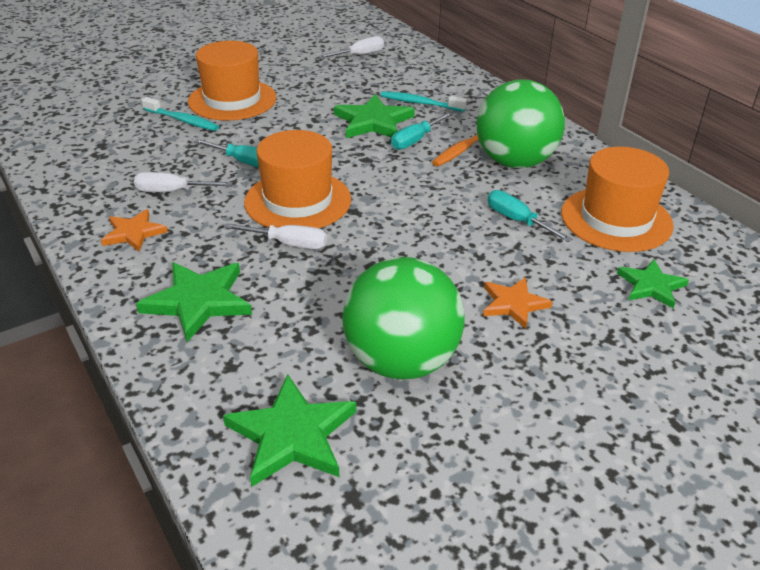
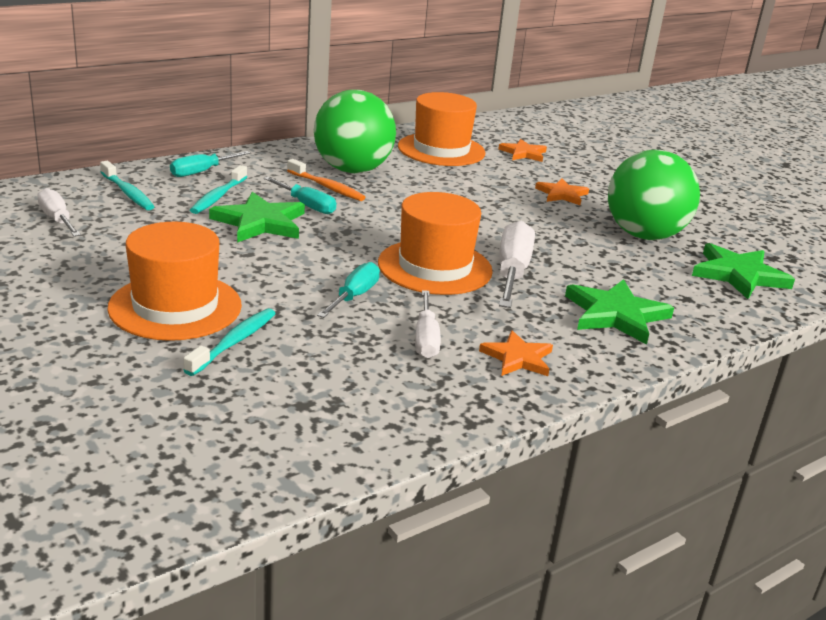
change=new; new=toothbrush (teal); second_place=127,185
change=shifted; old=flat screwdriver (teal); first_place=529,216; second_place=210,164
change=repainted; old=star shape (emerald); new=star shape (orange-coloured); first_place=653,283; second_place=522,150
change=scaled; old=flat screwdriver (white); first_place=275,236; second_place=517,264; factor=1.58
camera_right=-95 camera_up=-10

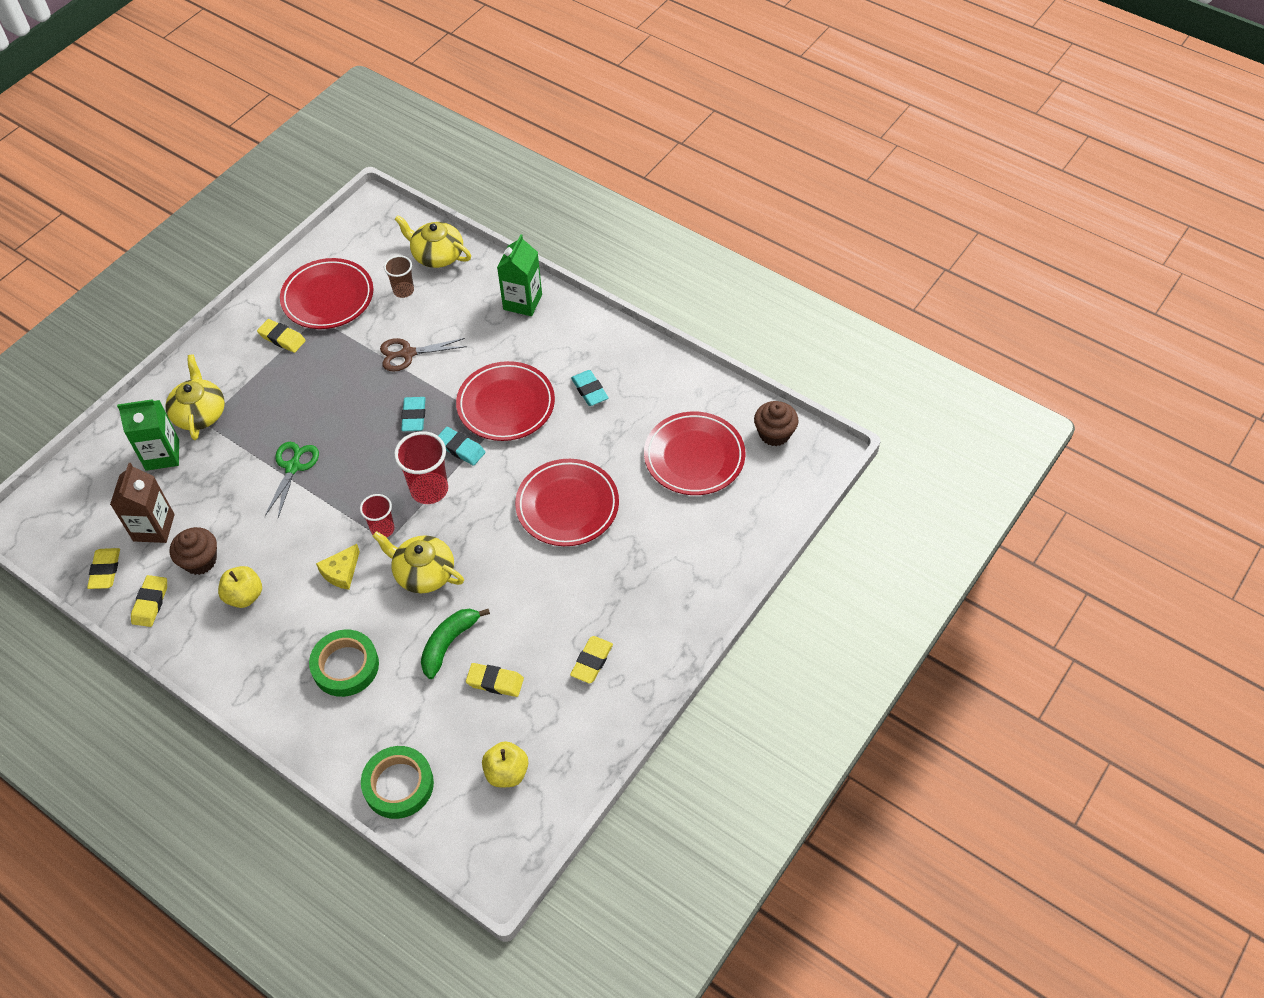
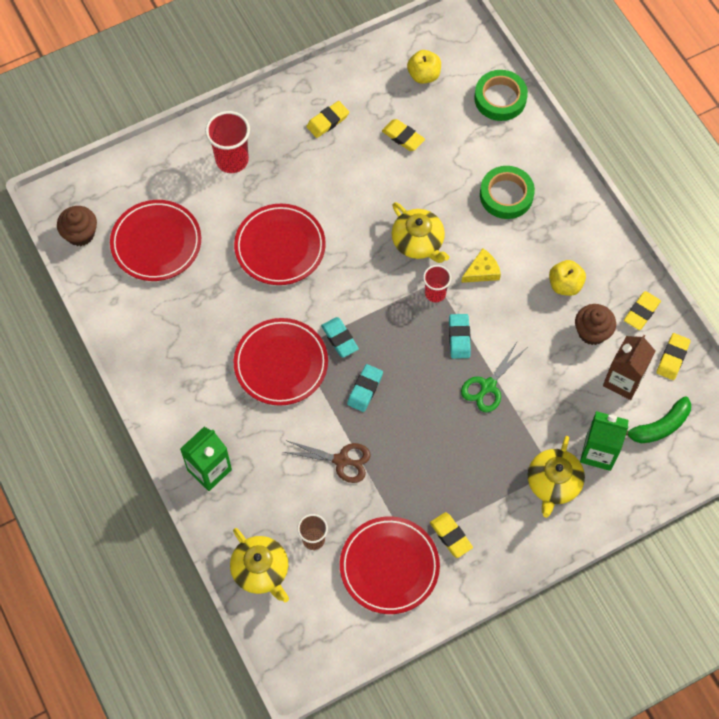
change=shifted; old=beaker (red); first_place=421,467; second_place=227,142
change=shifted; old=gum eraser (teal); first_place=590,388; second_place=460,336
change=shifted; old=toy banana (emerald); first_place=455,644; second_place=658,420
camera_right=-155 camera_up=10

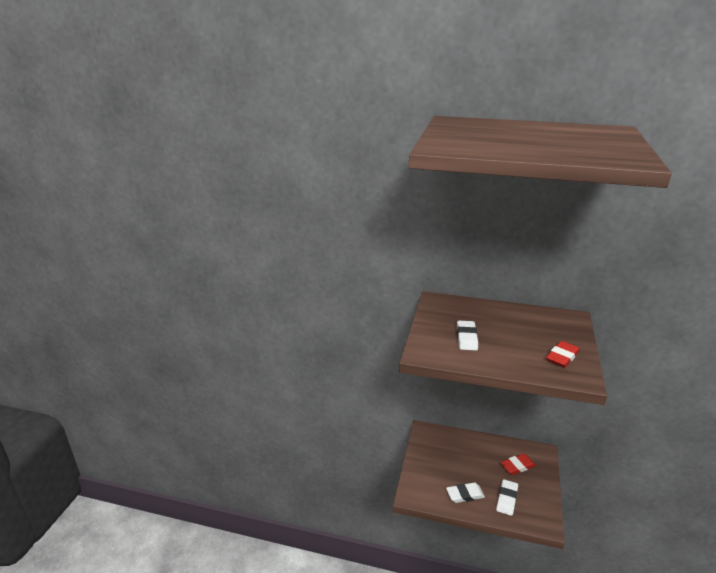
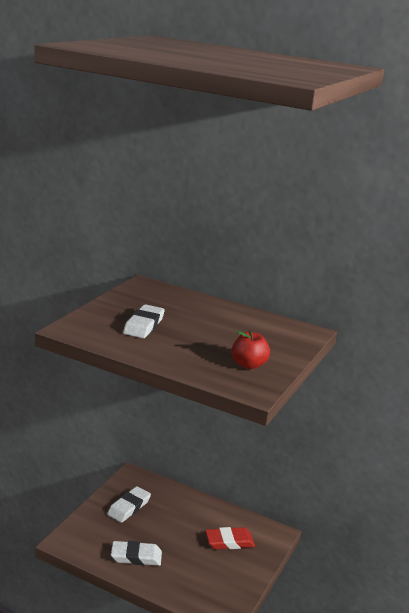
change=shifted; old=gum eraser (white); first_place=507,497; second_place=129,504
change=swapped; old=gum eraser (red); new=apple (red); first_place=563,354; second_place=251,349
camera_right=10 camera_up=-5

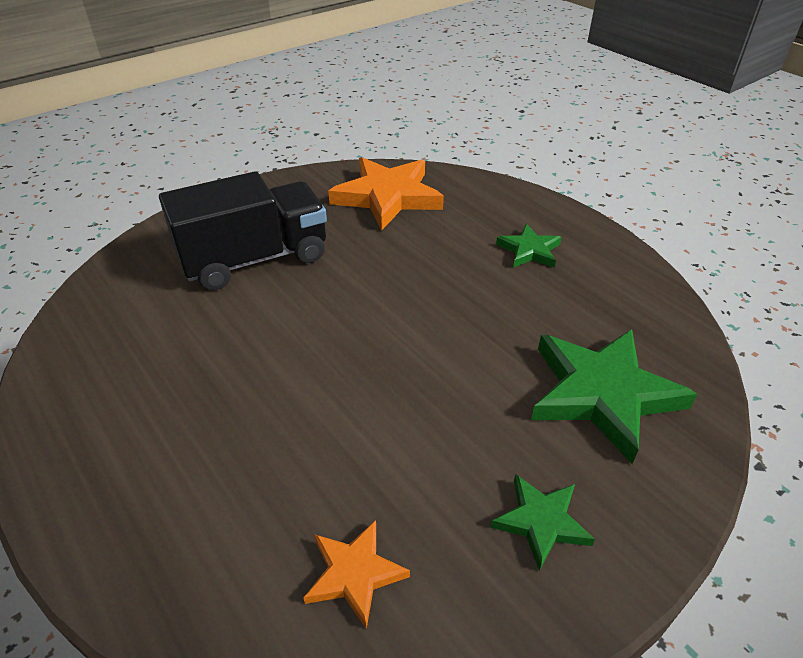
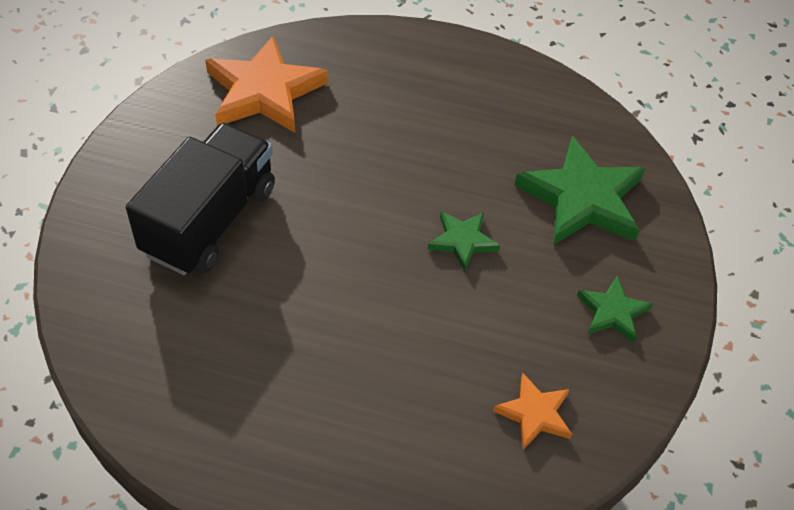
change=shifted; old=star shape (emerald); first_place=529,246; second_place=464,241
camera_right=-40 camera_up=10

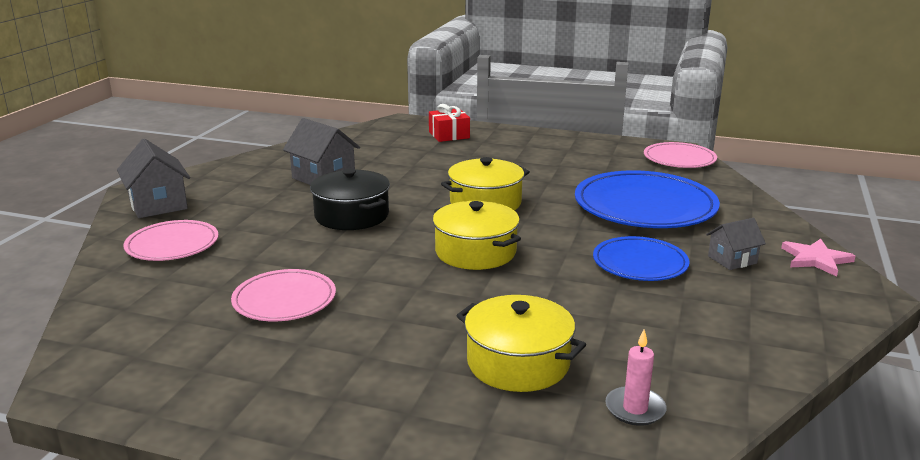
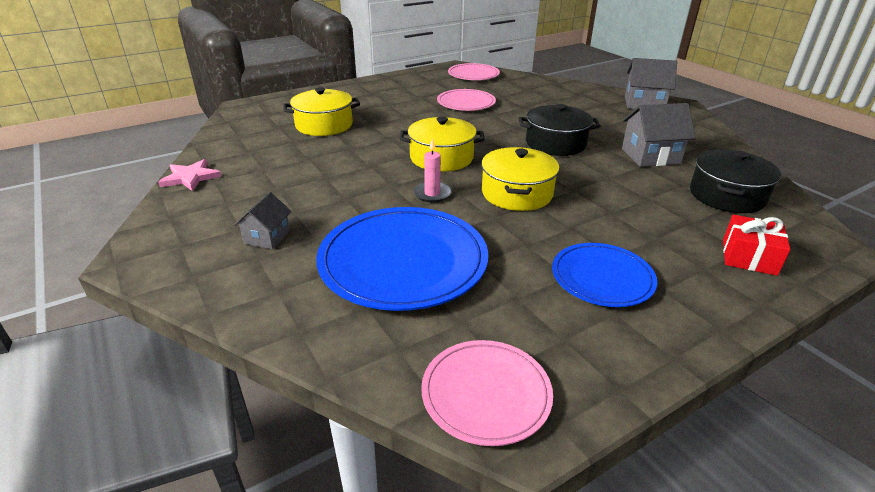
change=shifted; old=star shape (pink); first_place=818,258; second_place=190,175
change=shifted; old=wax candle (pink); first_place=635,377; second_place=432,170
change=shifted; old=flat dish (pink); first_place=171,240; second_place=474,71
change=shifted; old=flat dish (royal blue); first_place=641,258; second_place=604,275
change=new; new=stockpot (black); second_place=735,181
camera_right=130 camera_up=10

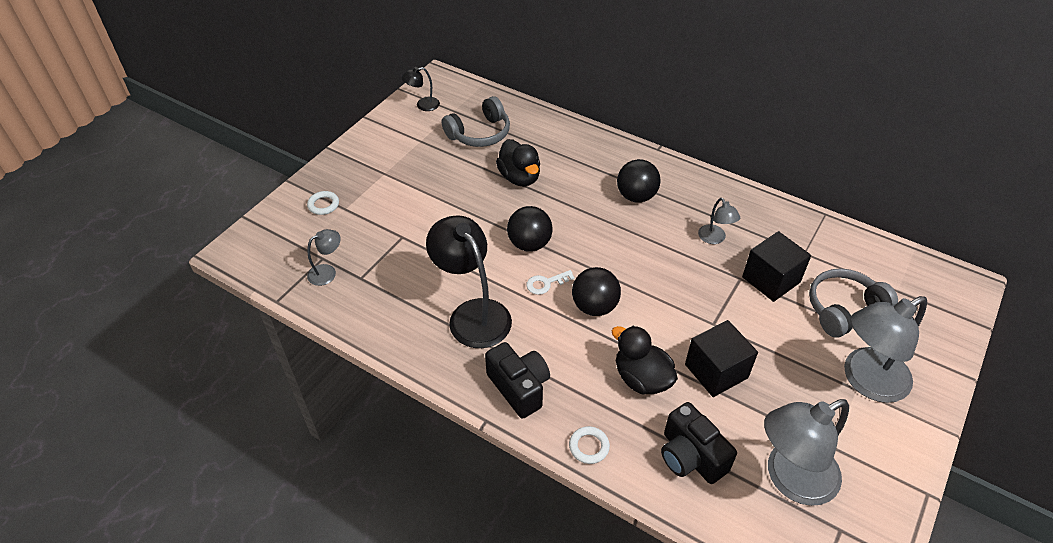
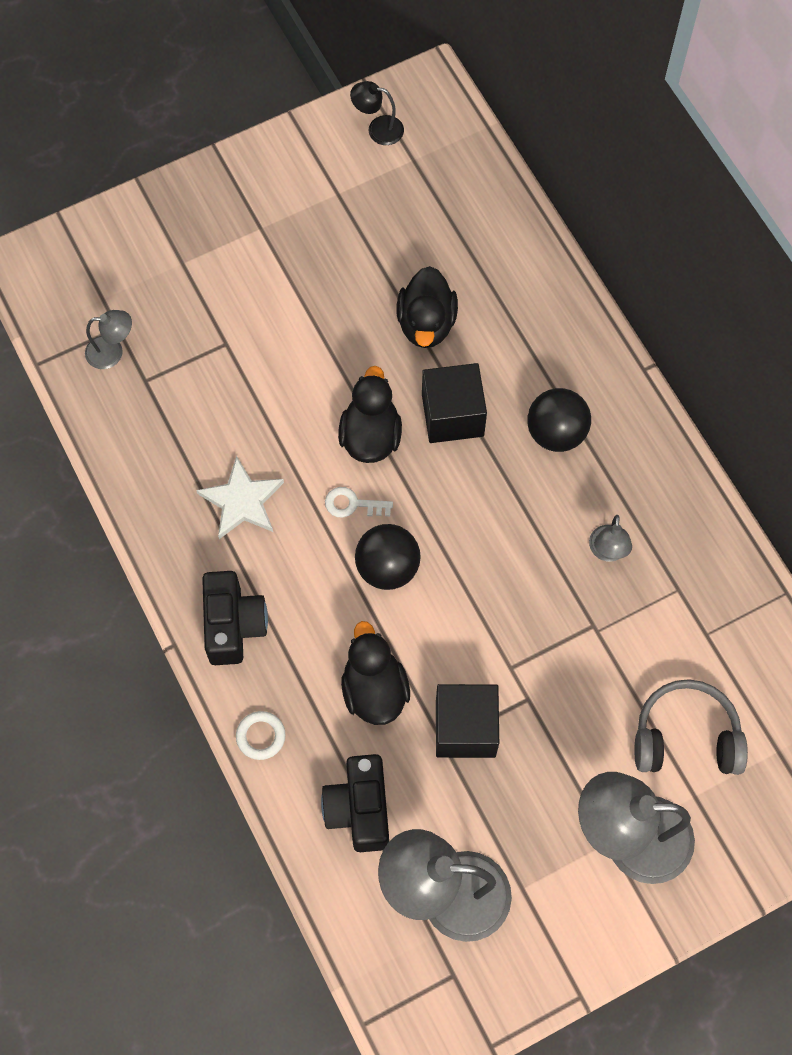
change=swapped; old=desk lamp (black); new=star shape (white); first_place=469,281; second_place=240,497
change=swapped; old=play ball (black); new=toy duck (black); first_place=530,229; second_place=370,414
change=shifted; old=block (black); first_place=776,266; second_place=454,403
change=gone; old=ring (white); first_place=323,203
change=gone; old=headset (ash-grey); first_place=476,121
camera_right=30 camera_up=20

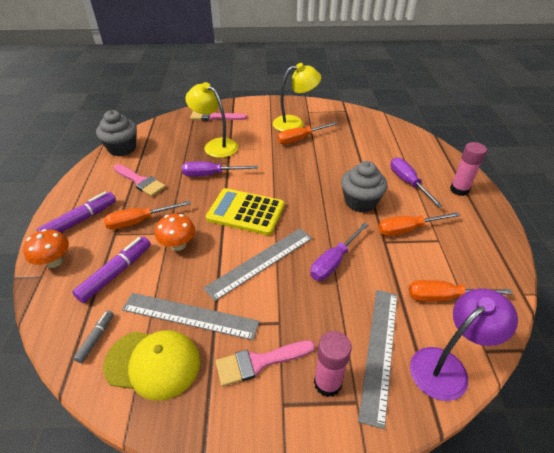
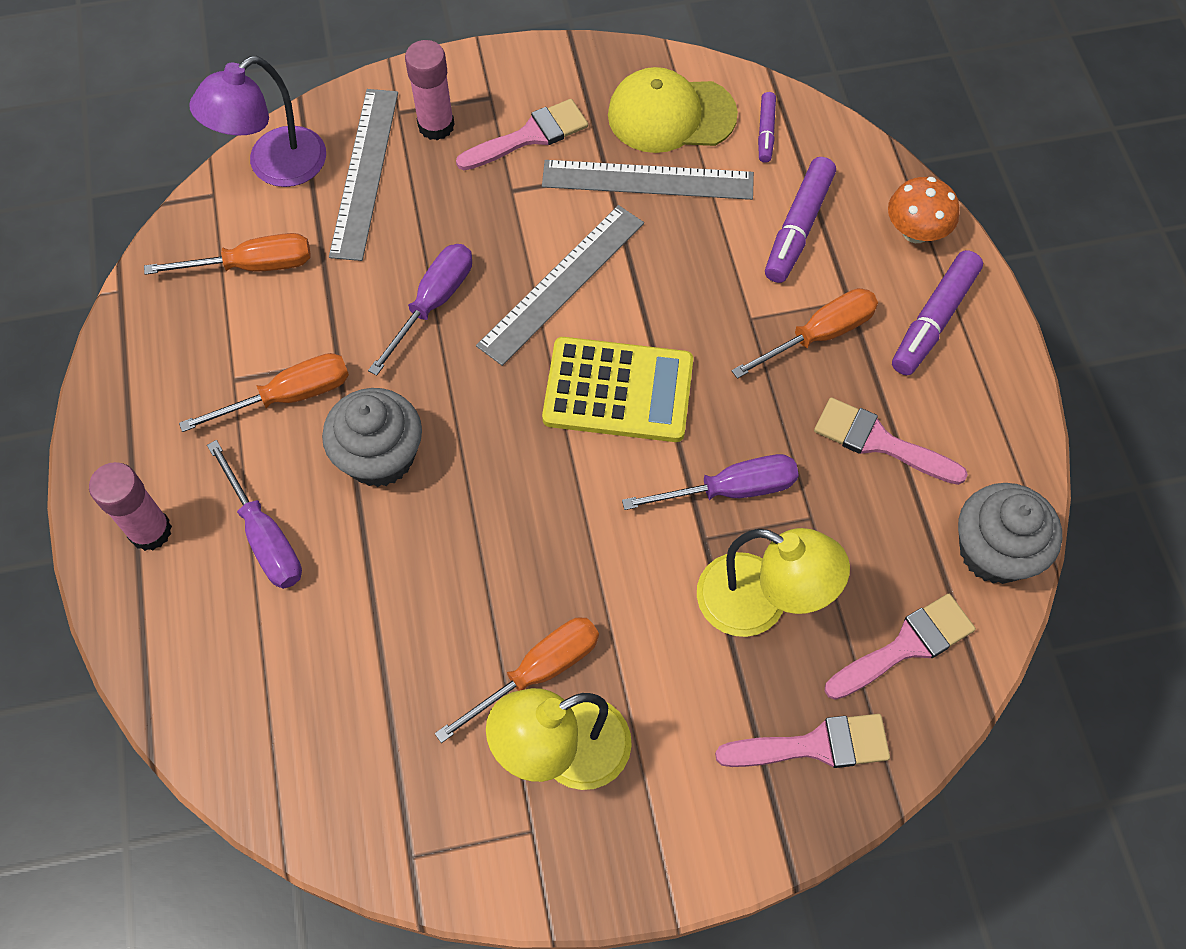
change=repainted; old=felt pen (ash-grey); new=felt pen (royal purple); first_place=93,336; second_place=767,127
change=new; new=brush (pink); second_place=900,647
change=gone; old=toadstool (orange-coloured); first_place=175,232
camera_right=170 camera_up=20

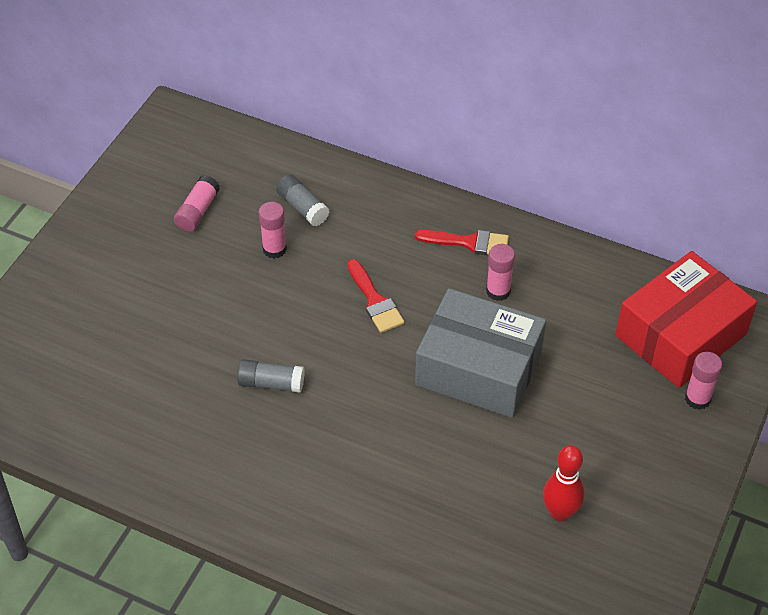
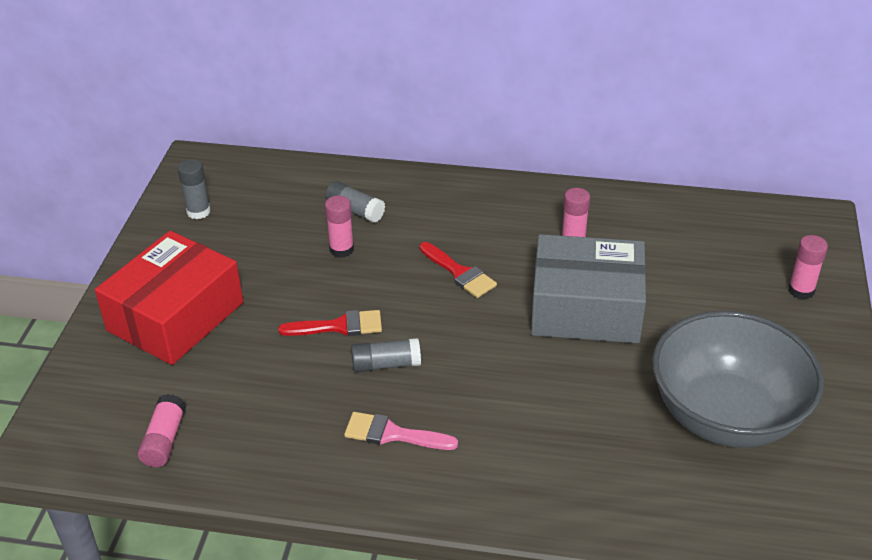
change=shifted; old=package (red); first_place=686,319; second_place=169,298
change=shifted; old=glue stick (pink); first_place=197,203; second_place=162,430
change=new; new=glue stick (ash-grey); second_place=193,189
change=shifted; old=brush (red); first_place=462,242; second_place=330,323
change=new; new=brush (pink); second_place=401,431
change=swapped; old=bowling pin (red); new=bowl (ash-grey); first_place=564,483; second_place=738,379
camera_right=-15 camera_up=-10

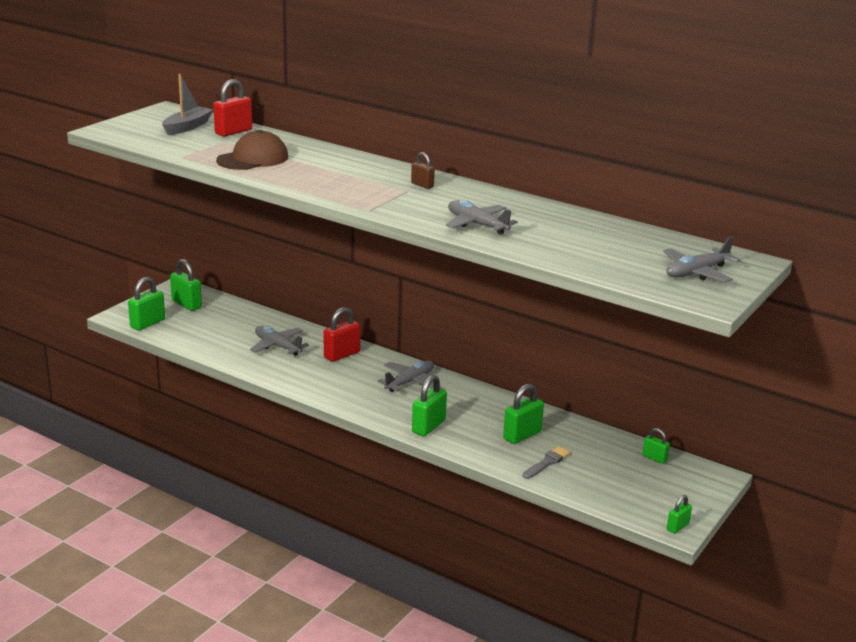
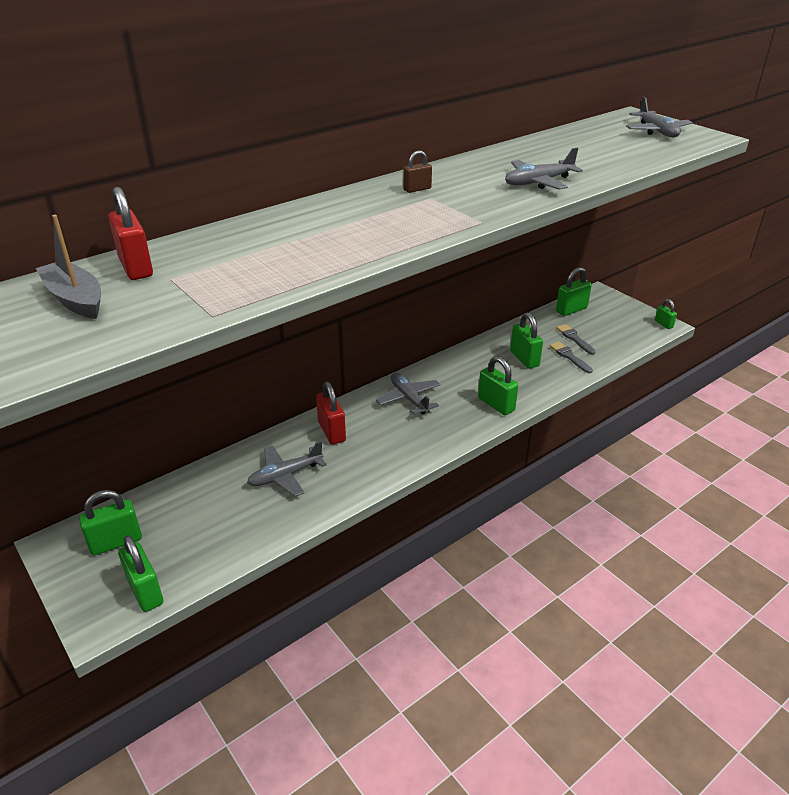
change=scaled; old=lock (emerald); first_place=656,446; second_place=574,291; factor=1.73
change=new; new=brush (ash-grey); second_place=576,339
change=gone; old=baseball cap (russet); first_place=252,150
camera_right=-70 camera_up=10

